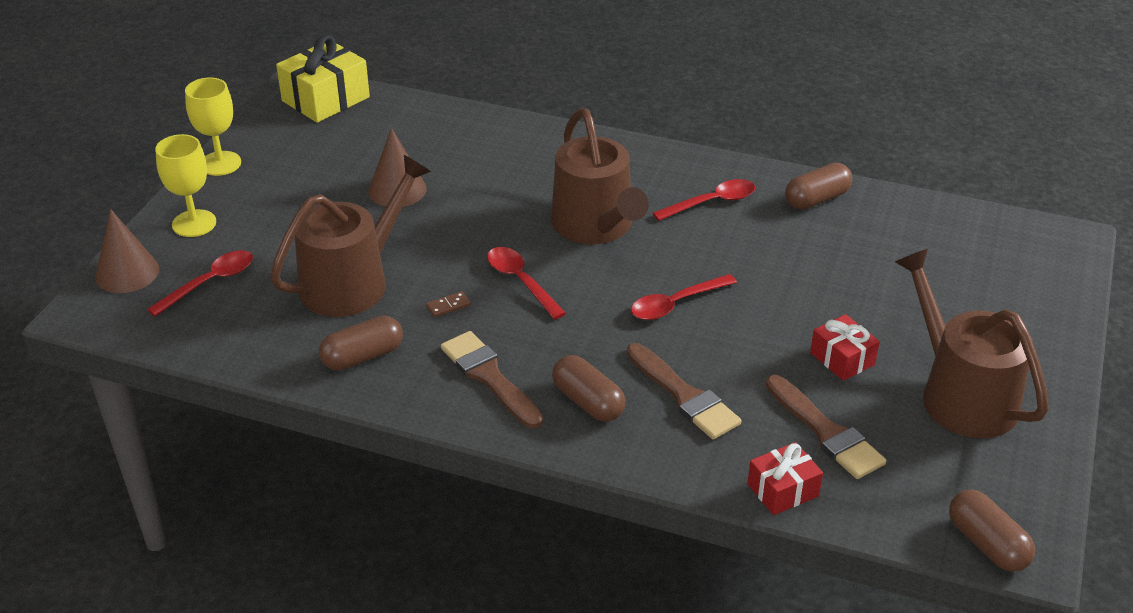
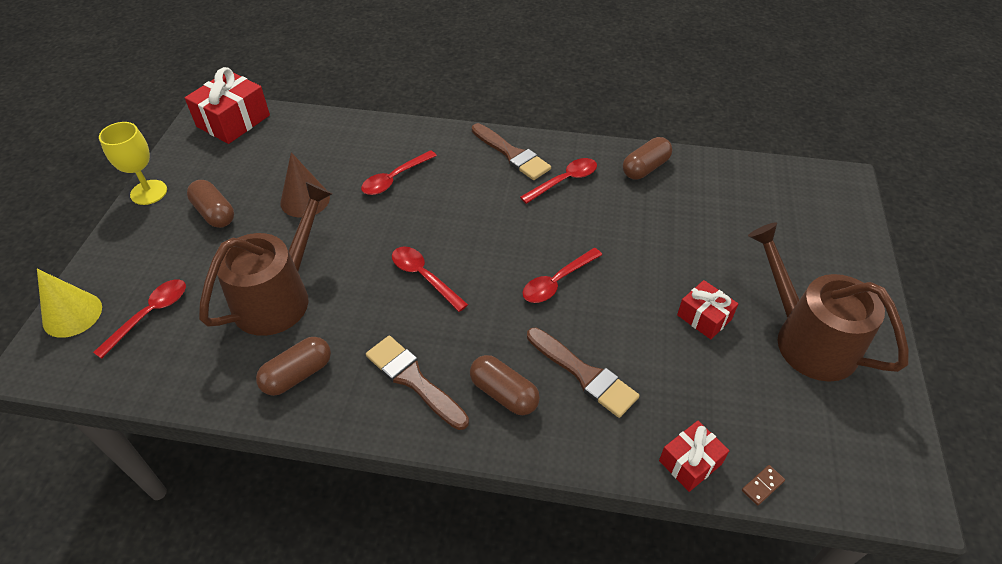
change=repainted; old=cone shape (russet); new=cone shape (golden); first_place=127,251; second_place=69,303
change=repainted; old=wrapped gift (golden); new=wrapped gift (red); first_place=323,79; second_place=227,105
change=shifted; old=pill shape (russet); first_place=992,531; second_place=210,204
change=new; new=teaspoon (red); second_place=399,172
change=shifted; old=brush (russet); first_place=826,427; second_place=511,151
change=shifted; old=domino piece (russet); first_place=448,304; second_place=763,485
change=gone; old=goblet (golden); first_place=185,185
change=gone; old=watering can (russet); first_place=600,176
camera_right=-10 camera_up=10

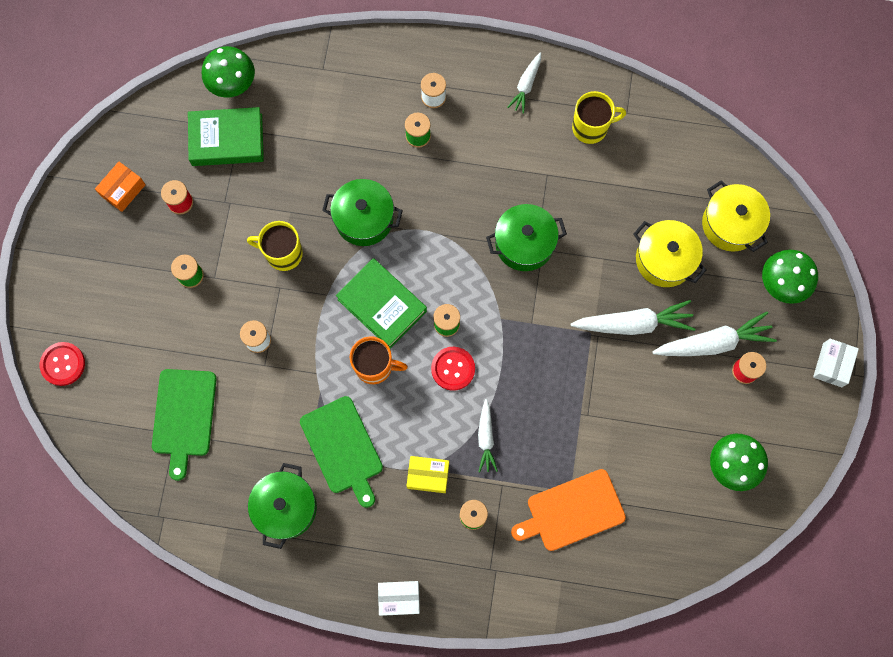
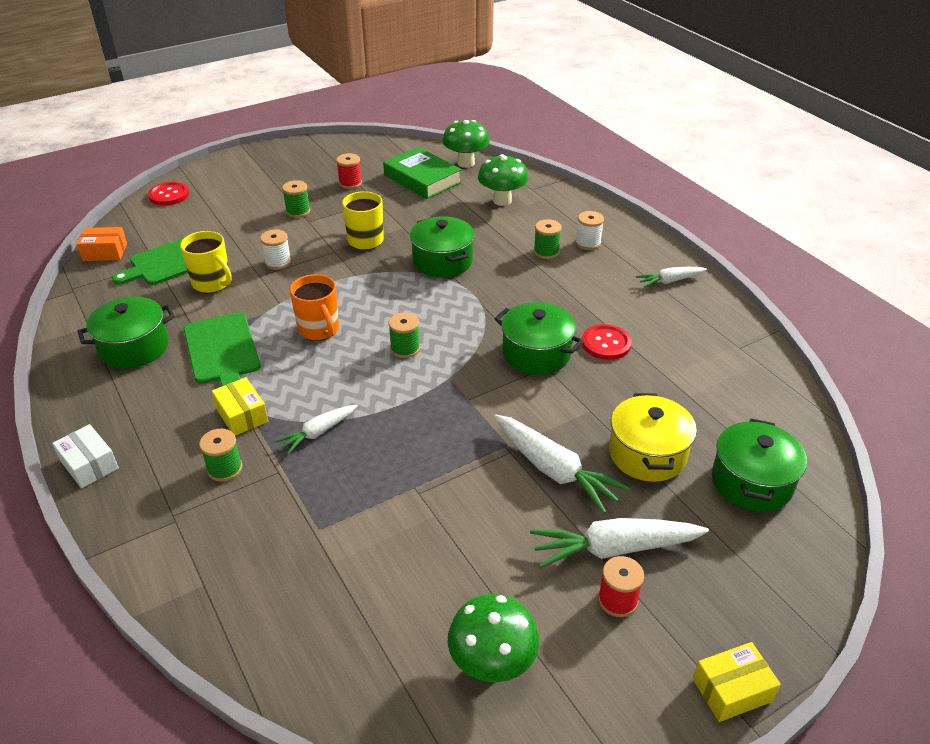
change=shifted; old=package (orange-coloured); first_place=120,187; second_place=102,244
change=shifted; old=mug (golden); first_place=599,117; second_place=206,262
change=rotated; old=cutting board (emerald); first_place=341,452; second_place=222,349; degrees=-45
change=shifted; old=toadstool (emerald); first_place=790,277; second_place=503,180
change=rotated; old=toy carrot (white); first_place=714,333; second_place=619,543; degrees=135
change=shifted; old=shirt button (red); first_place=453,369; second_place=607,342
change=repainted; old=package (white); new=package (golden); first_place=836,363; second_place=737,682
change=repainted; old=stockpot (golden); new=stockpot (emerald); first_place=736,216; second_place=759,465
change=gone; old=hardback (emerald); first_place=381,303
change=gone; old=cutting board (orange-coloured); first_place=568,510
camera_right=50 camera_up=-35

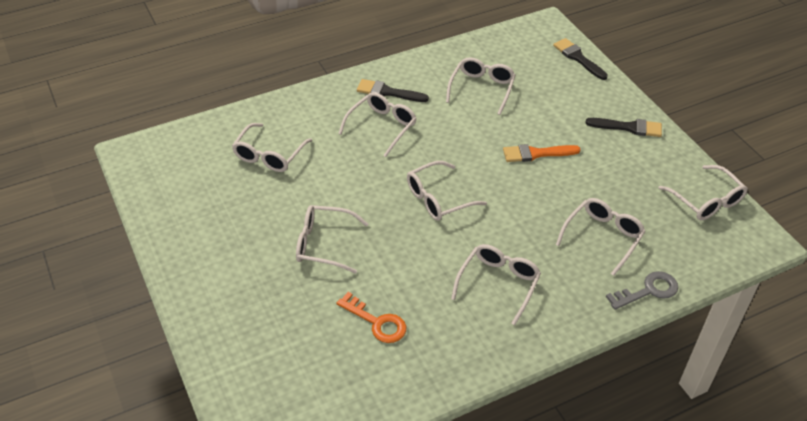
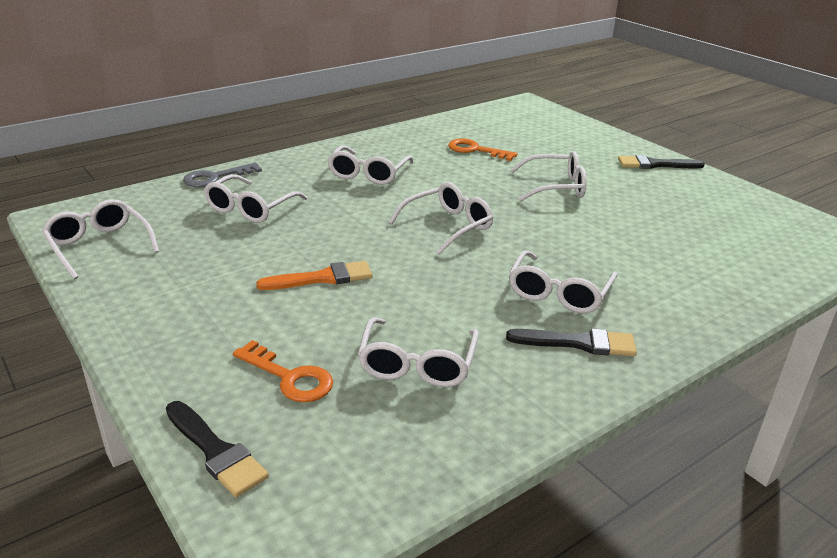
change=new; new=latchkey (orange-coloured); second_place=283,371
change=shifted; old=brush (black); first_place=623,127; second_place=661,162
change=gone; old=eyeglasses (white); first_place=272,147
camera_right=170 camera_up=-15

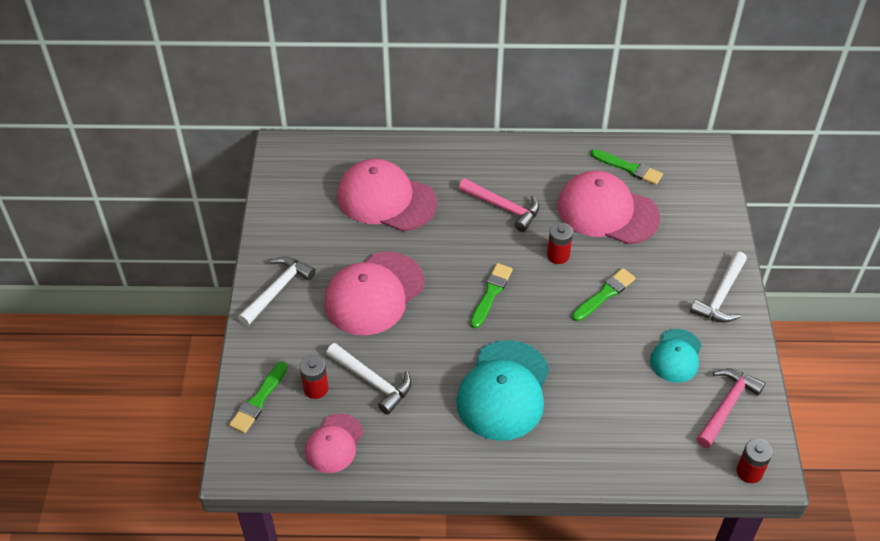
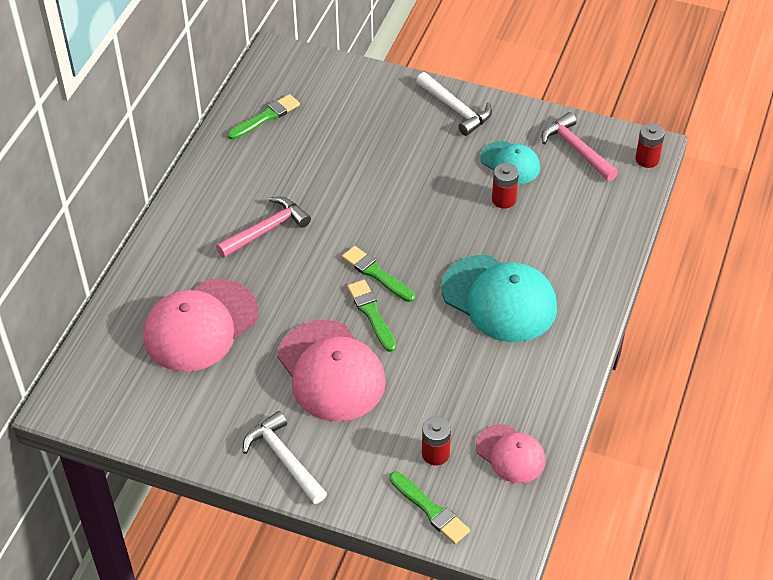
change=shifted; old=brush (emerald); first_place=604,294; second_place=371,316
change=shifted; old=battery (red); first_place=560,243; second_place=505,185
change=gone; old=claw hammer (white); first_place=368,379
change=gone; old=baseball cap (pink); first_place=609,207
camera_right=-70 camera_up=0

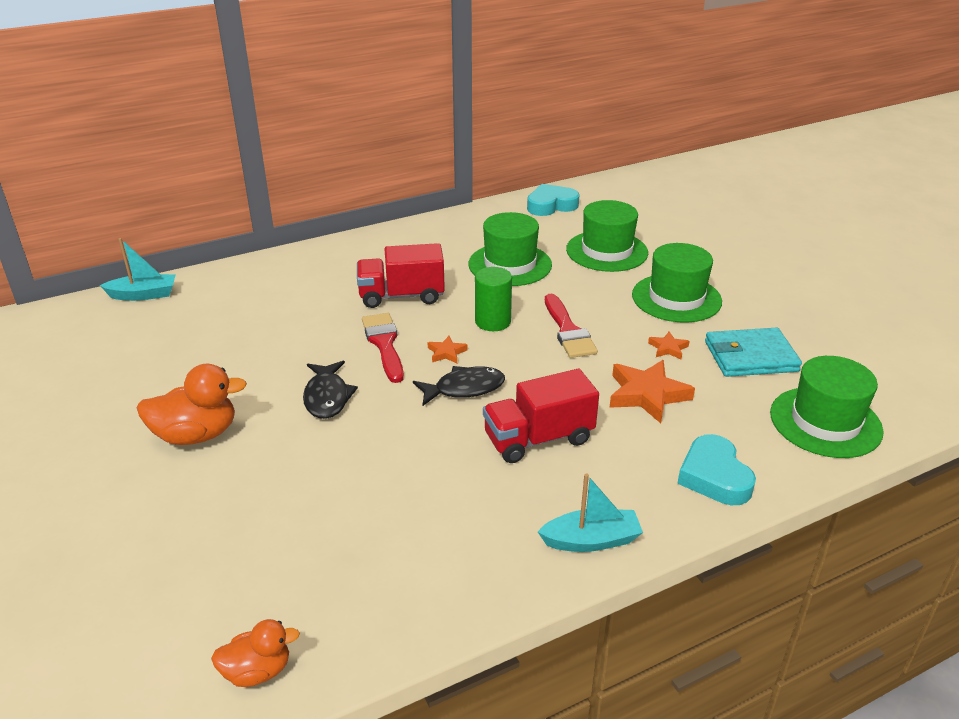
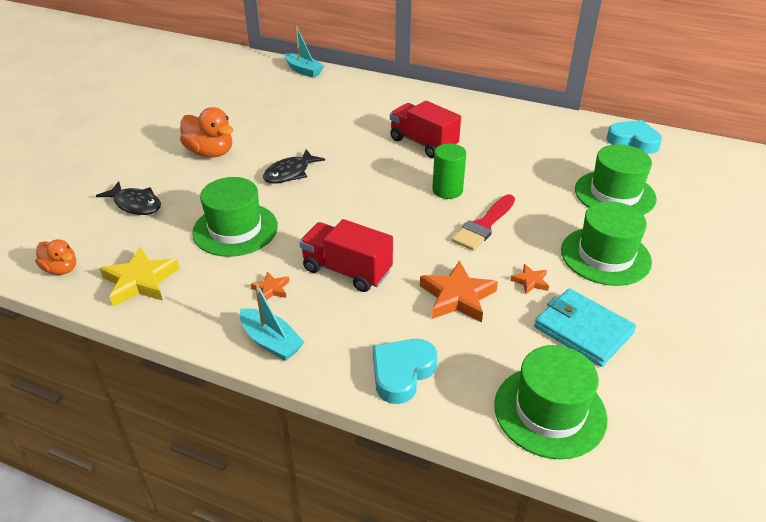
change=shifted; old=toy fish (black); first_place=459,386; second_place=128,198
change=new; new=star shape (golden); second_place=139,277
change=shifted; old=tall hat (emerald); first_place=510,249; second_place=235,217
change=shifted; old=star shape (orange-coloured); first_place=447,349; second_place=269,286
change=gone; old=brush (red); first_place=383,348
camera_right=50 camera_up=5

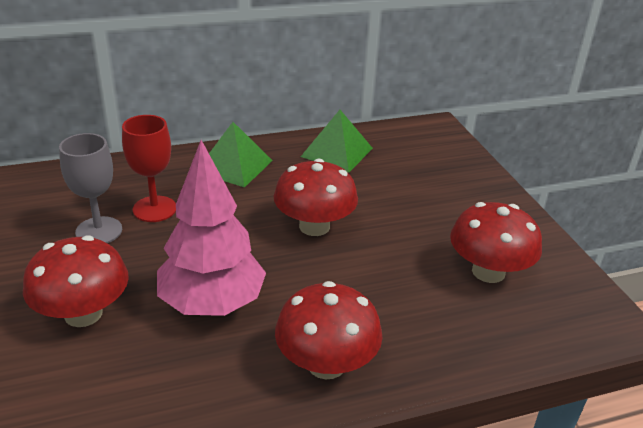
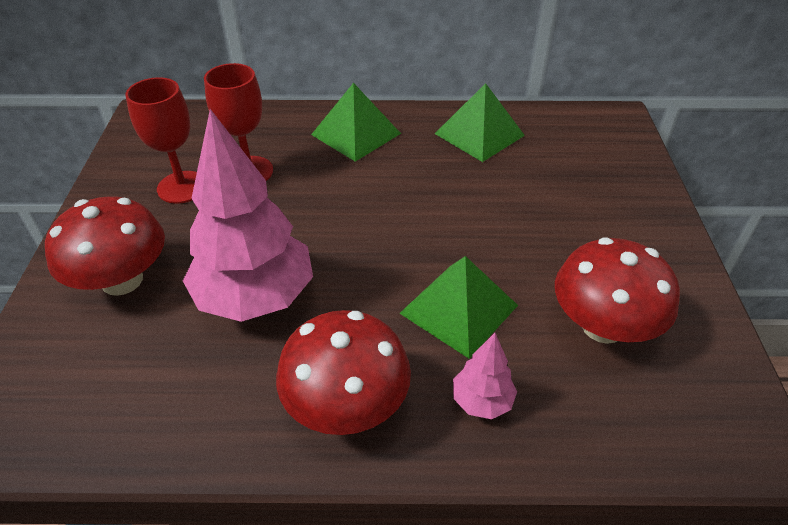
change=repainted; old=goblet (ash-grey); new=goblet (red); first_place=90,188; second_place=161,140
change=new; new=pyramid (emerald); second_place=458,307
change=new; new=fir tree (pink); second_place=485,376
change=gone; old=toadstool (red); first_place=316,197
camera_right=20 camera_up=10

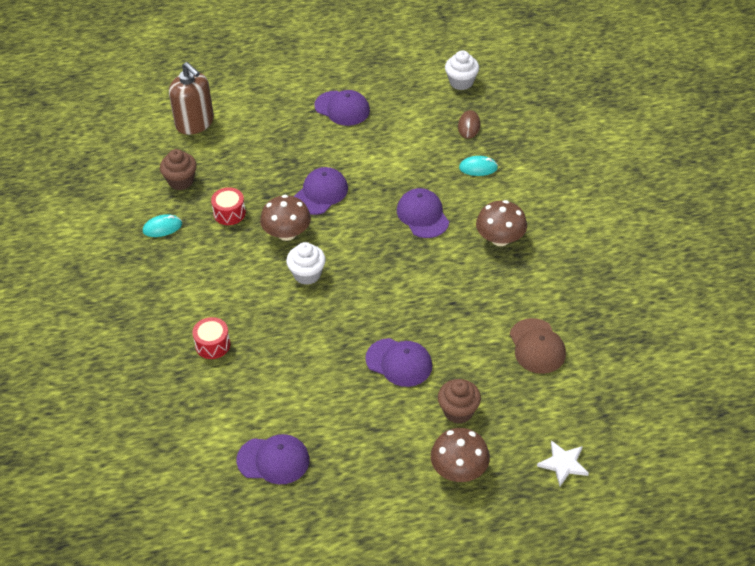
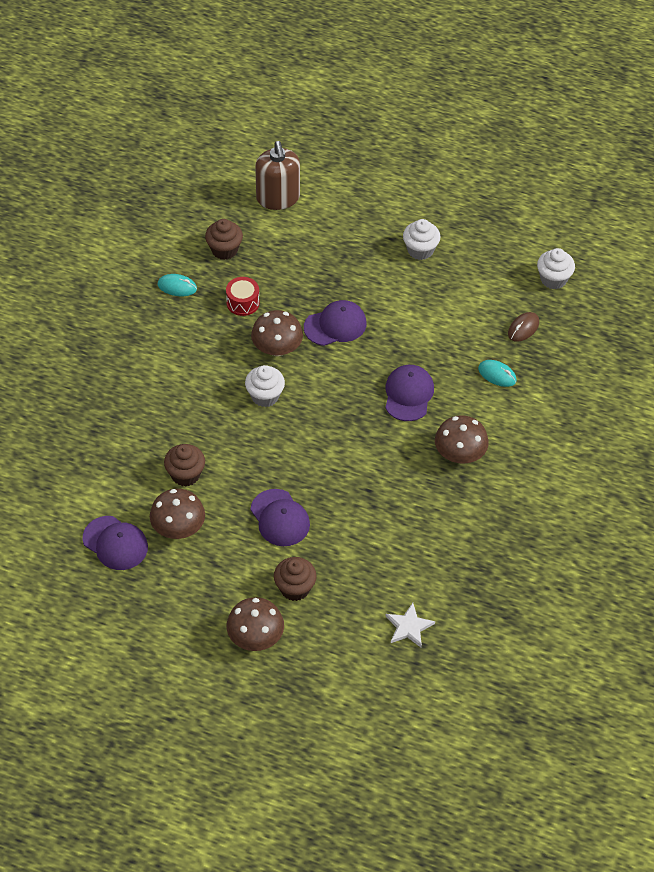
change=new; new=toadstool (russet); second_place=177,514
change=new; new=fairy cake (russet); second_place=184,465
change=shifted; old=star shape (white); first_place=563,463; second_place=410,625
change=swapped; old=baseball cap (royal purple); new=fairy cake (white); first_place=342,108; second_place=421,239
change=gone; old=drum (red); first_place=211,338
change=gone; old=baseball cap (russet); first_place=538,346
camera_right=30 camera_up=5

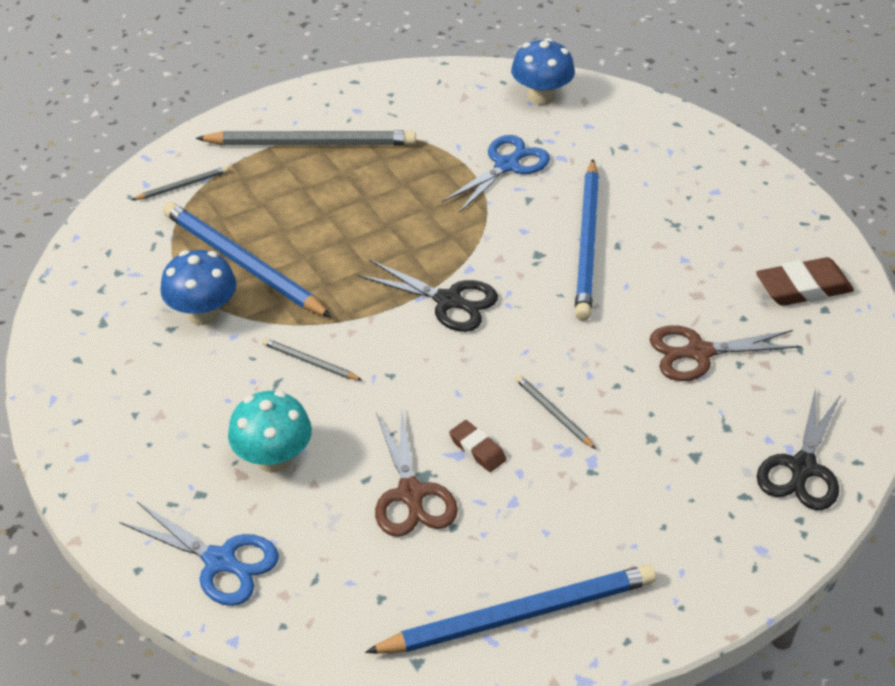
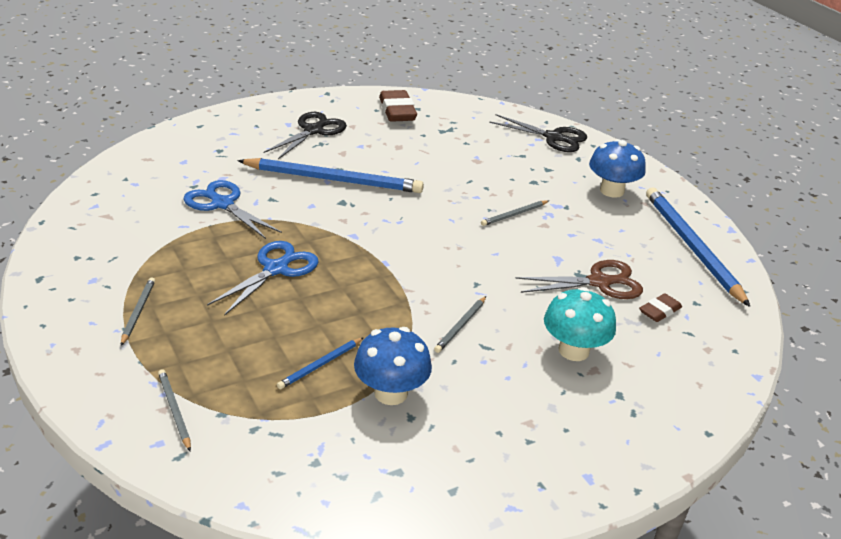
change=scaled; old=lead pencil (ash-grey); first_place=306,138; second_place=138,311; factor=0.45
change=shifted; old=pair of scissors (royal blue); first_place=199,554; second_place=262,278
change=shifted; old=pair of scissors (black); first_place=428,296; second_place=305,135
change=scaled; old=lead pencil (royal blue); first_place=247,260; second_place=320,363; factor=0.45
change=shifted; old=toadstool (royal blue); first_place=543,71; second_place=617,168
change=shifted; old=gum eraser (russet); first_place=478,446; second_place=660,307
change=gone; old=pair of scissors (russet); first_place=726,353
camera_right=-90 camera_up=-10

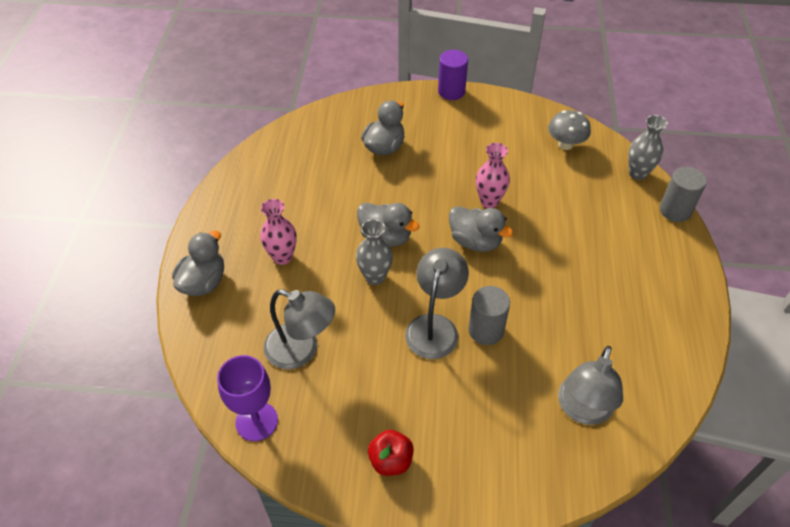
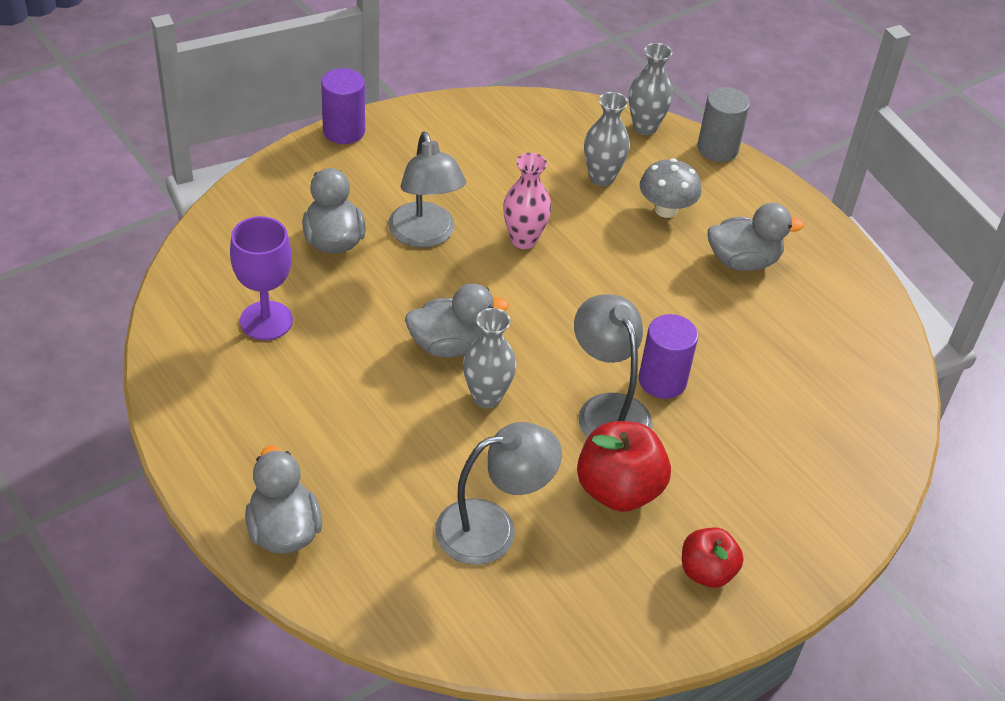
change=shifted; old=goblet (royal purple); first_place=247,398; second_place=261,278
change=shifted; old=desk lamp (ash-grey); first_place=590,385; second_place=427,189
change=new; new=apple (red); second_place=624,466
change=new; new=flower vase (ash-grey); second_place=607,139
change=repainted; old=cylinder (ash-grey); new=cylinder (royal purple); first_place=489,315; second_place=668,356
change=shifted; old=toadstool (ash-grey); first_place=569,130; second_place=670,188
change=shifted; old=toy duck (ash-grey); first_place=481,229; second_place=756,237
change=gone; old=flower vase (pink); first_place=278,232
camera_right=-45 camera_up=-5

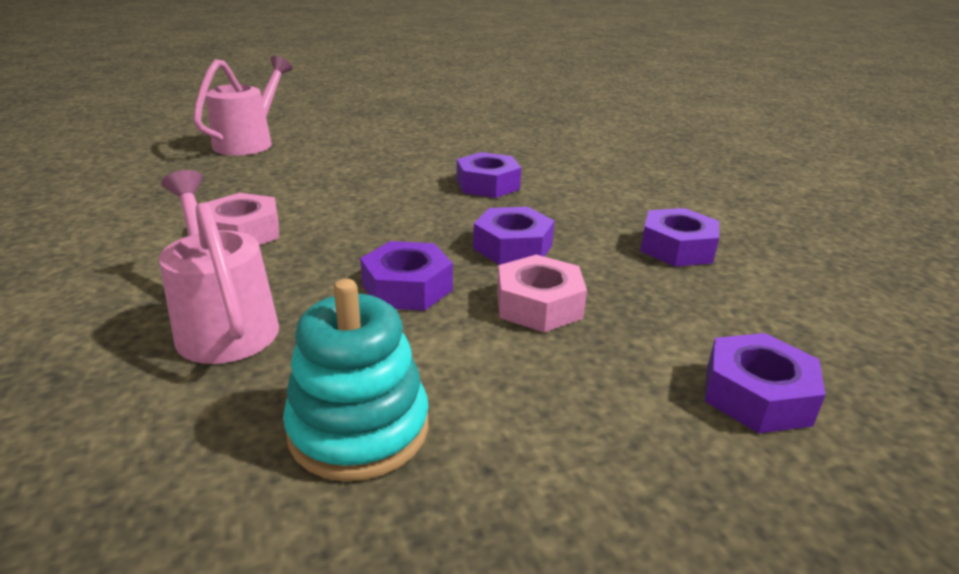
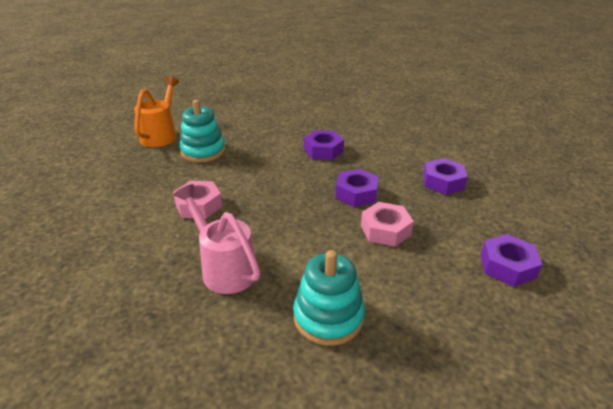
change=repainted; old=watering can (pink); new=watering can (orange-coloured); first_place=242,106; second_place=156,111
change=new; new=ring stacker (teal); second_place=202,131
change=gone; old=hexagon nut (royal purple); first_place=406,276
camera_right=-10 camera_up=5

